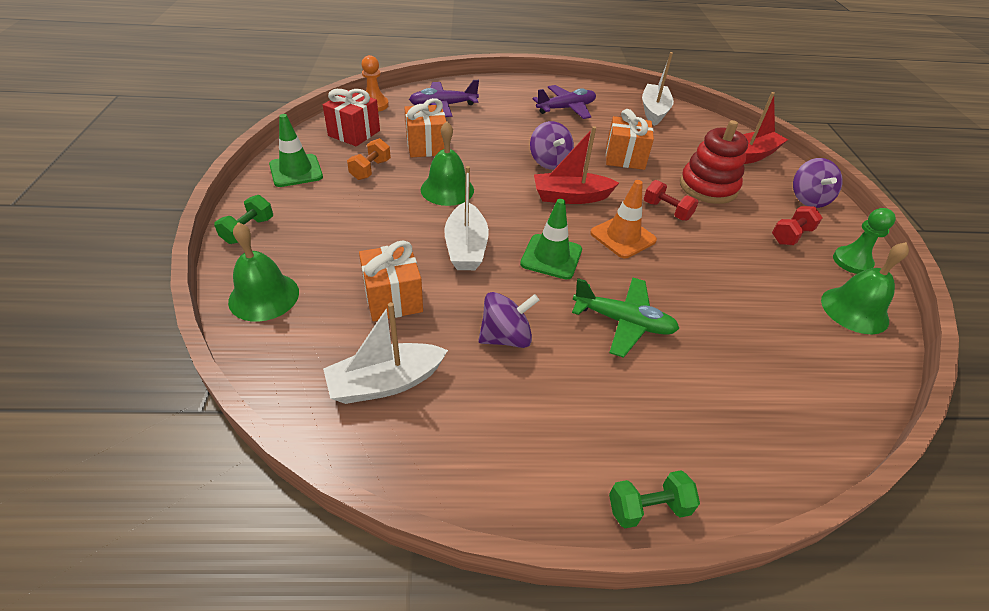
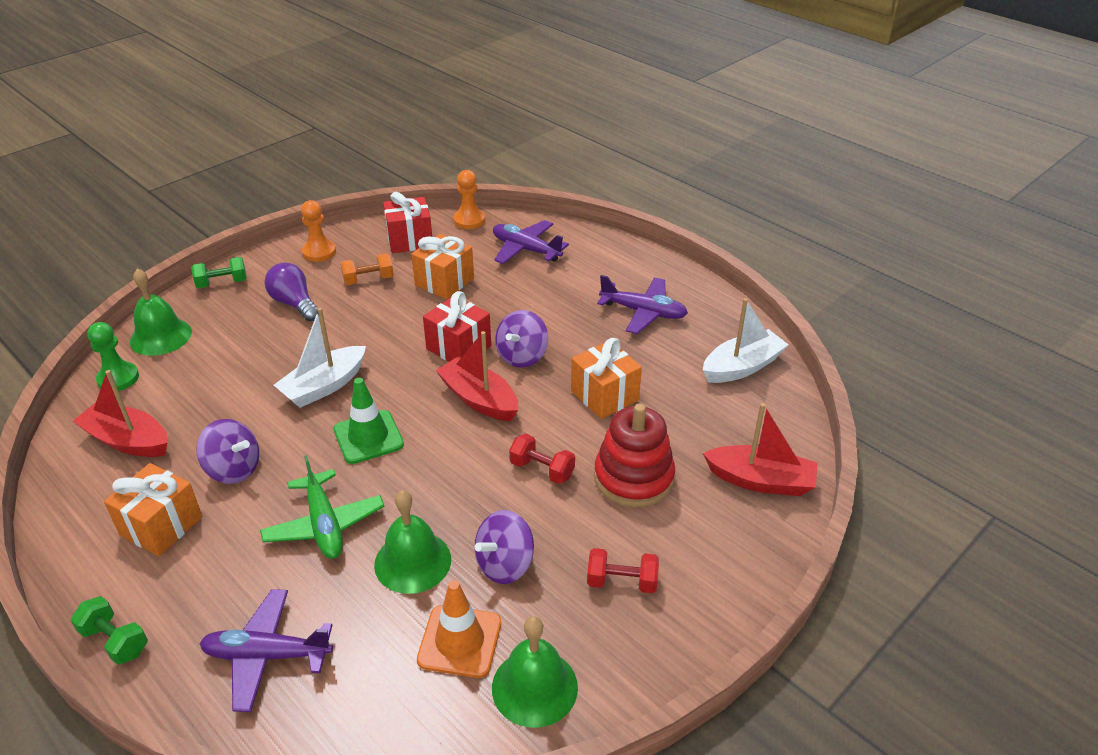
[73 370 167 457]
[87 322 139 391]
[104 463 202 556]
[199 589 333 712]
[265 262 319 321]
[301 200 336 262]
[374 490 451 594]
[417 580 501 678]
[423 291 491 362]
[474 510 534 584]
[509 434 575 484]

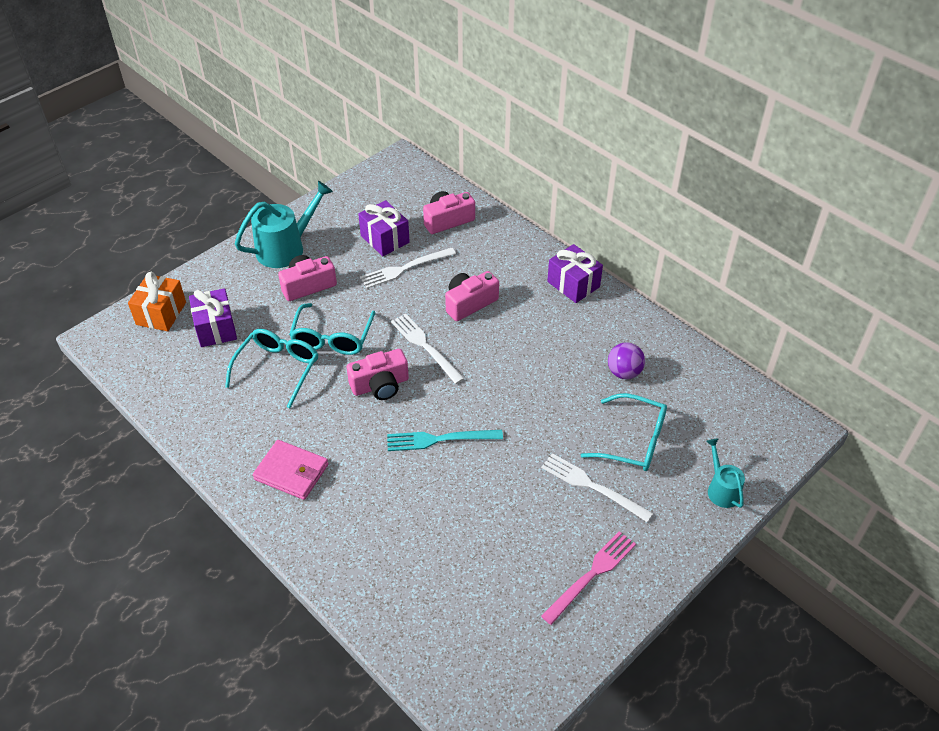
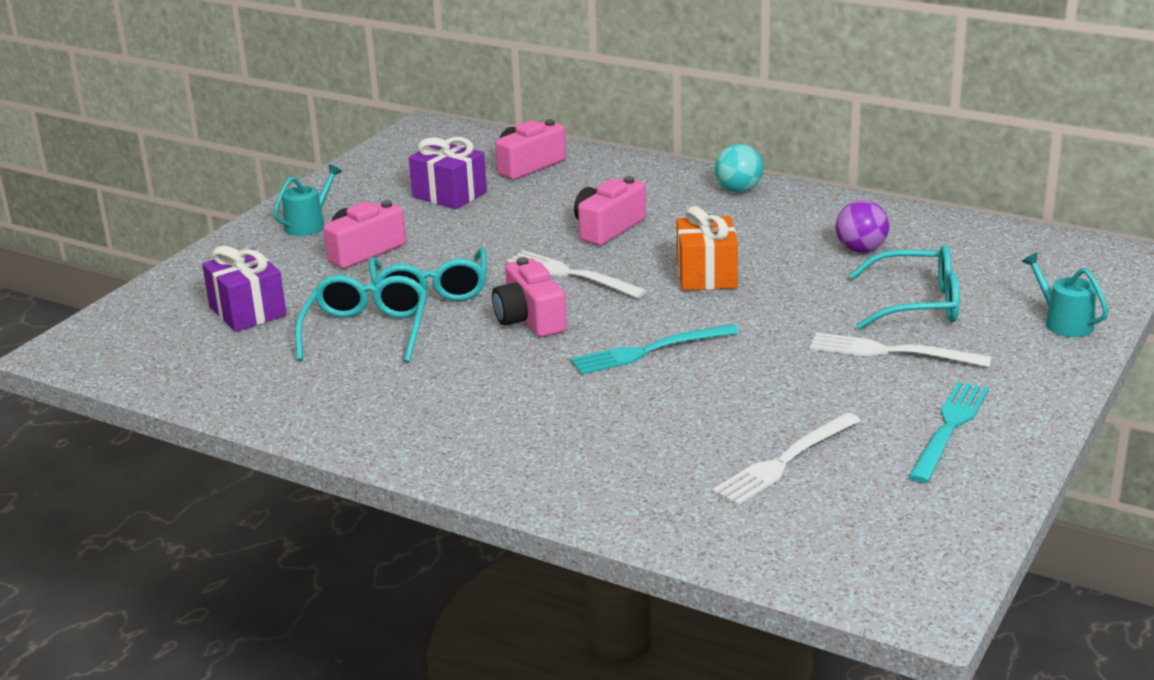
[273 164 342 236]
[492 257 567 337]
[677 206 738 291]
[712 412 861 506]
[715 144 763 193]
[908 382 989 483]
[253 440 328 500] (first image)

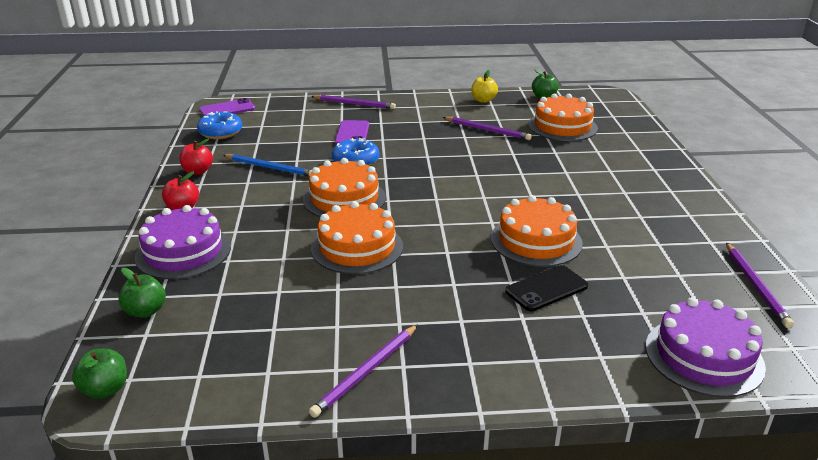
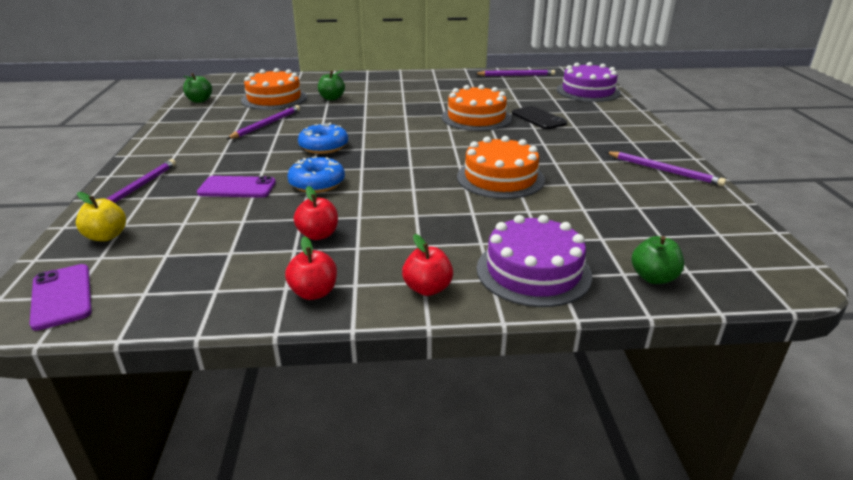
[76 192 126 241]
[294 186 338 240]
[298 123 348 154]
[318 70 345 100]
[303 158 386 217] (first image)

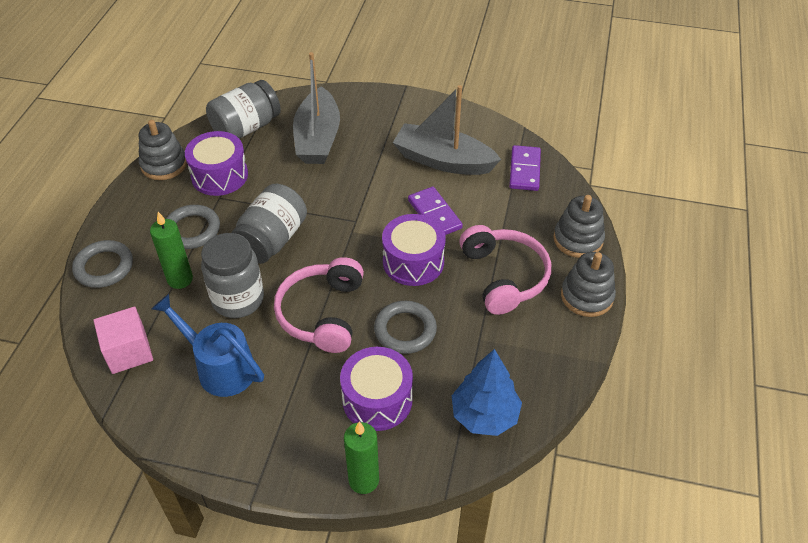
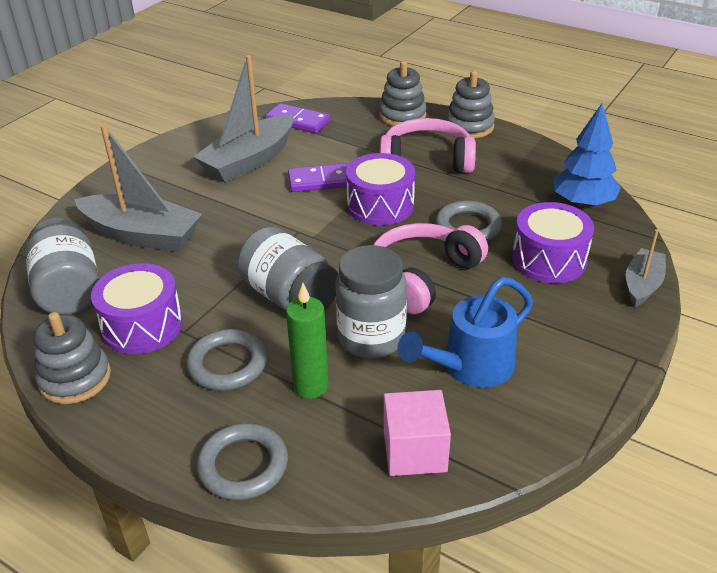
[373 223 488 314]
[626 230 666 307]

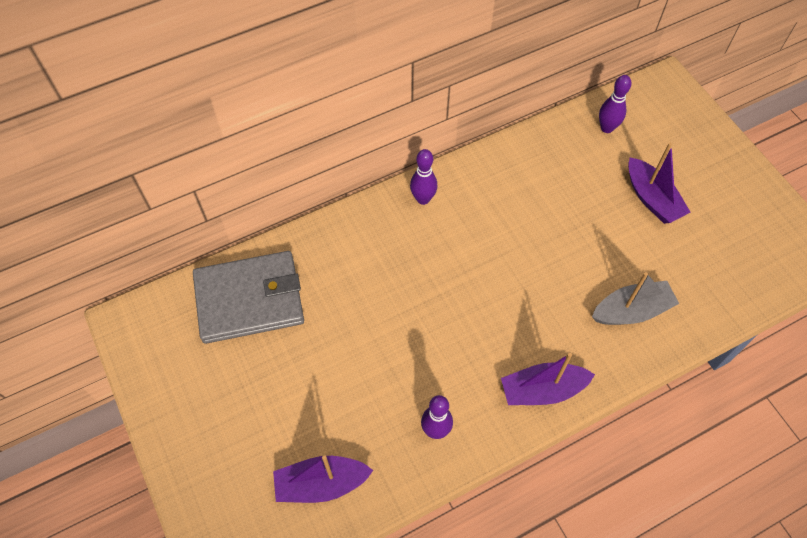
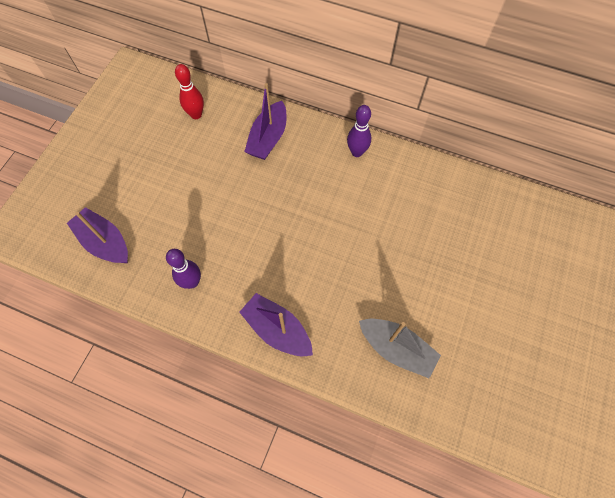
[175 64 204 119]
[244 83 286 160]
[599 75 632 133] (first image)

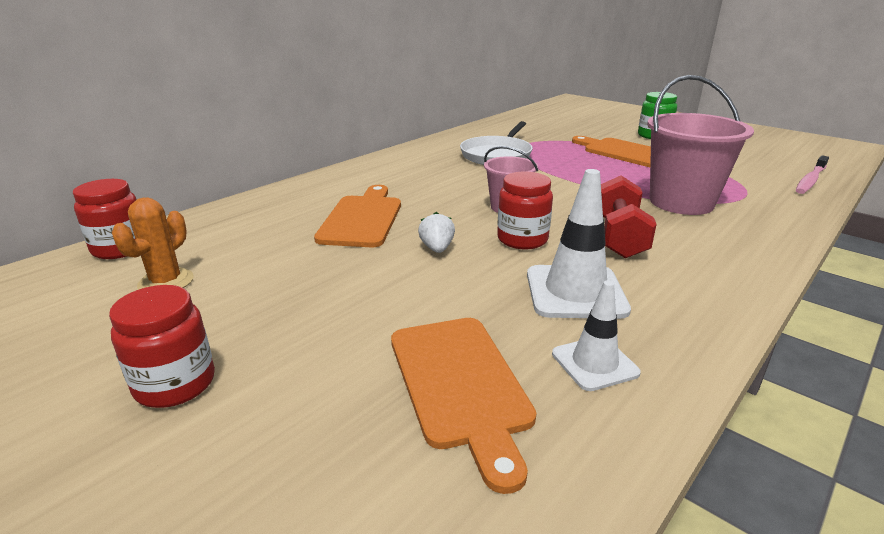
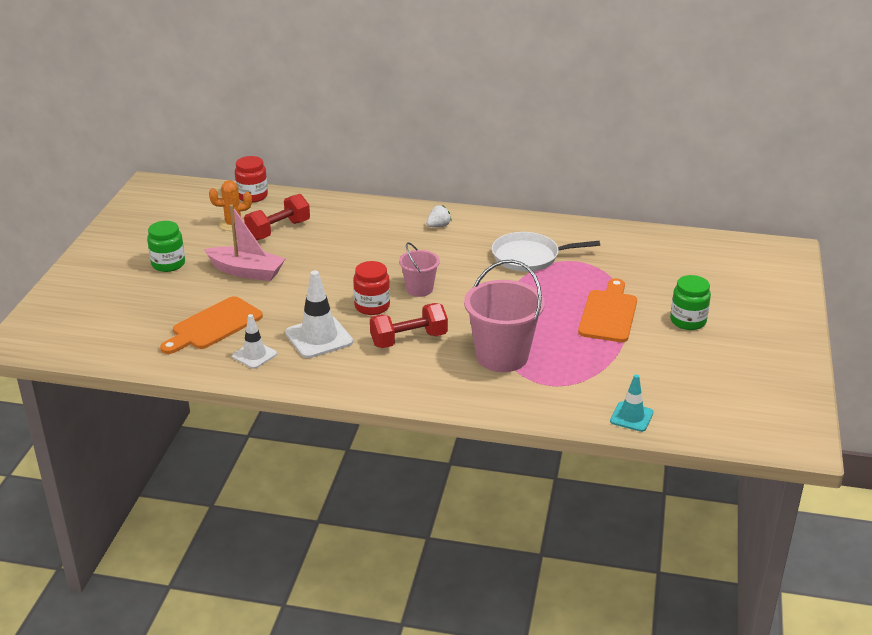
[147 221 185 272]
[204 204 286 281]
[244 194 310 240]
[426 205 452 227]
[610 374 654 432]
[314 185 401 247] (first image)

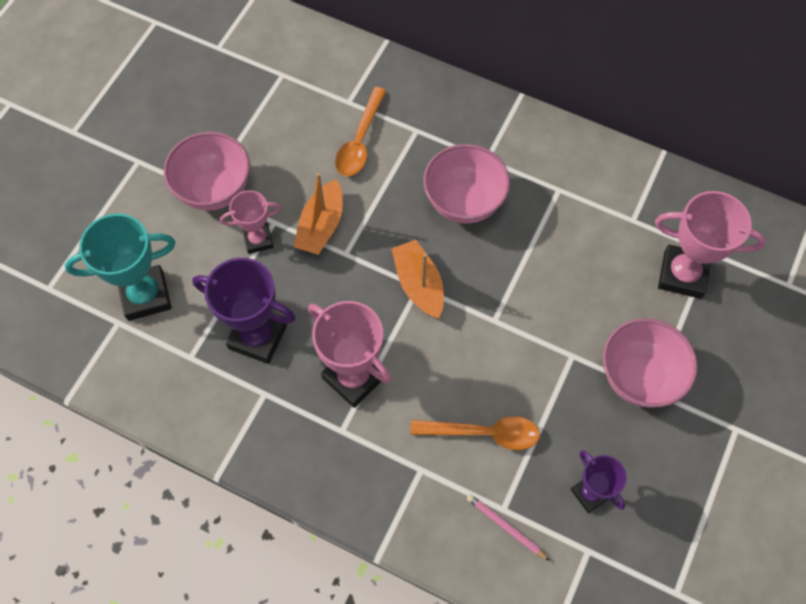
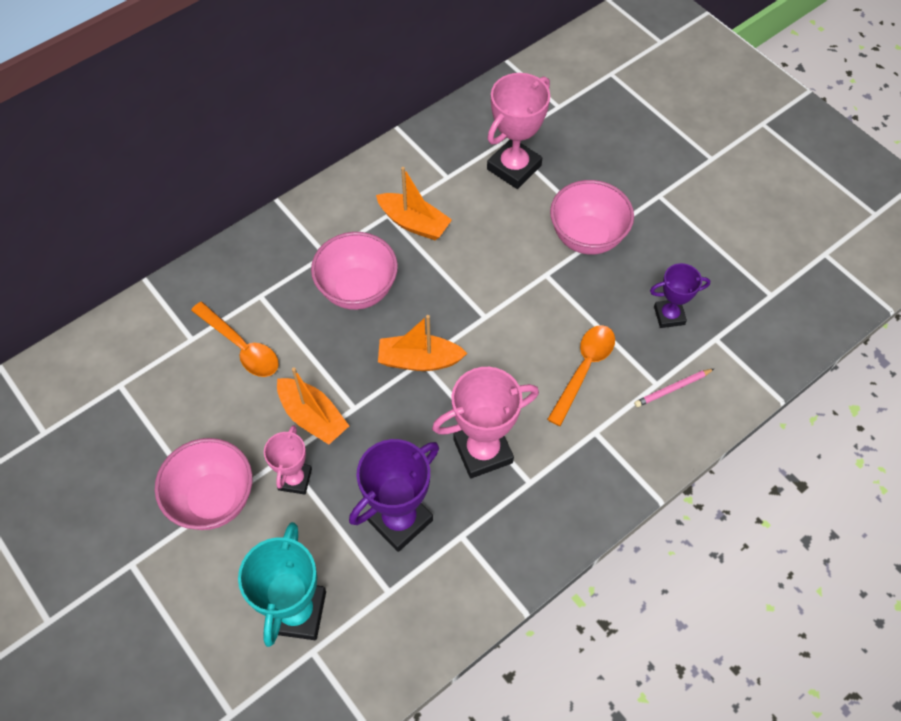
[376 167 452 240]

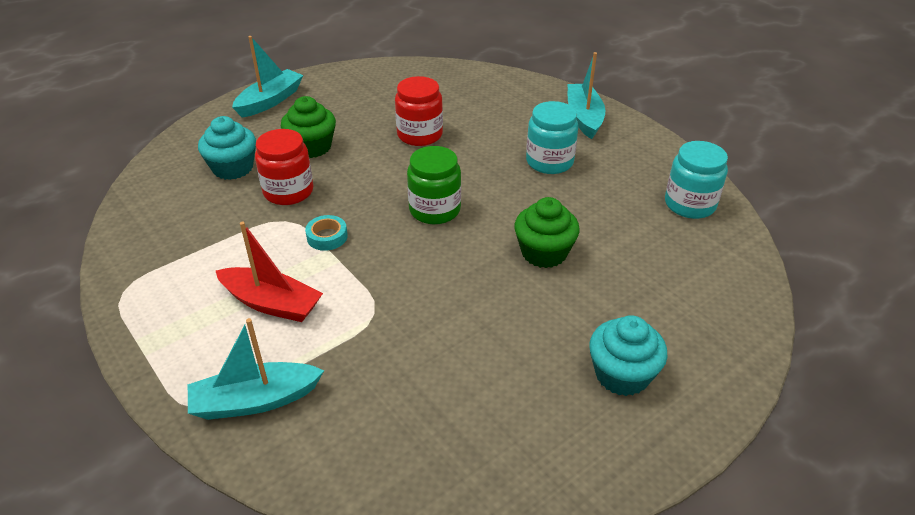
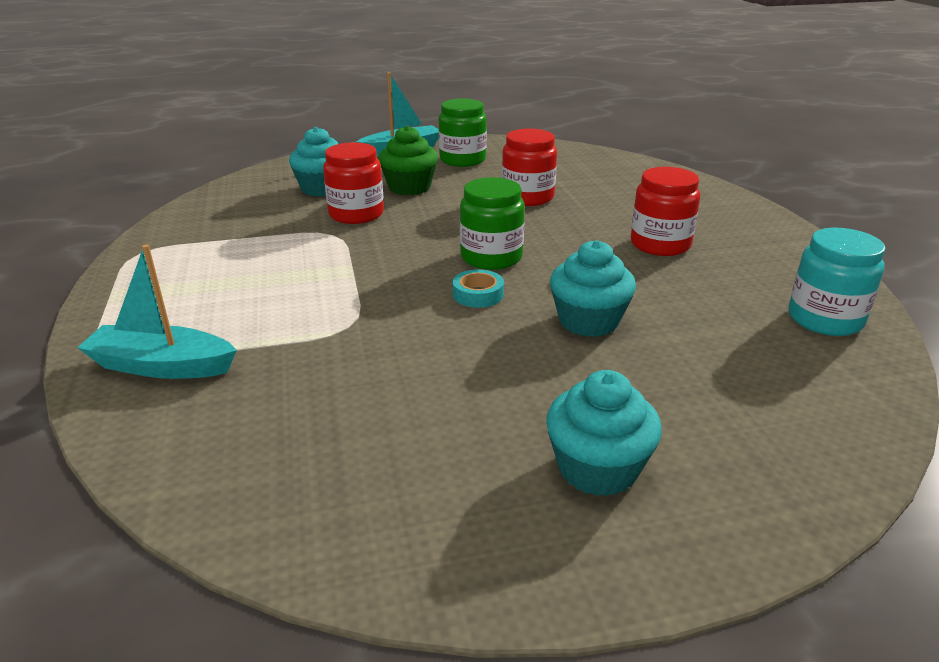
[438 98 487 167]
[453 269 504 308]
[550 240 636 337]
[631 167 700 256]
[215 221 323 322] (first image)
[568 52 605 139] (first image)

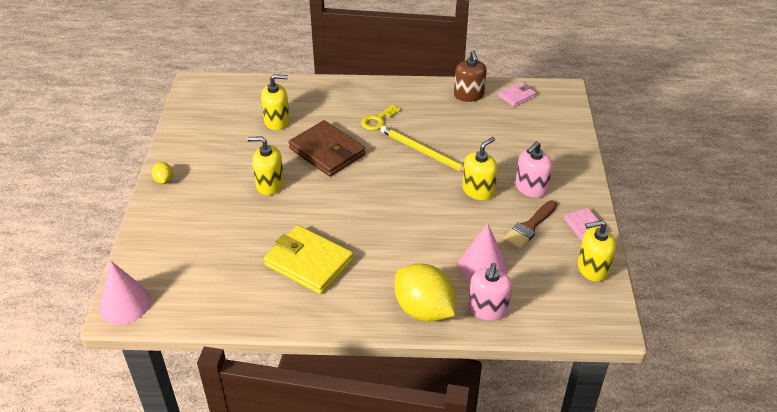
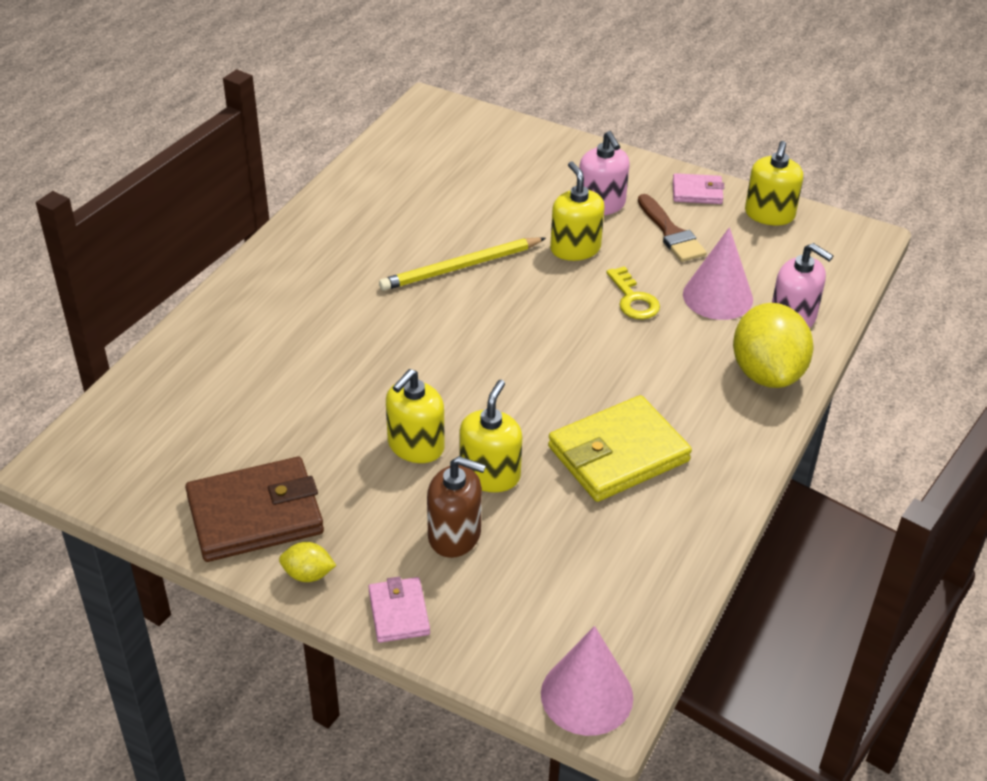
[185 457 324 562]
[368 577 430 643]
[427 456 486 558]
[460 380 522 492]
[606 266 660 319]
[733 303 813 388]

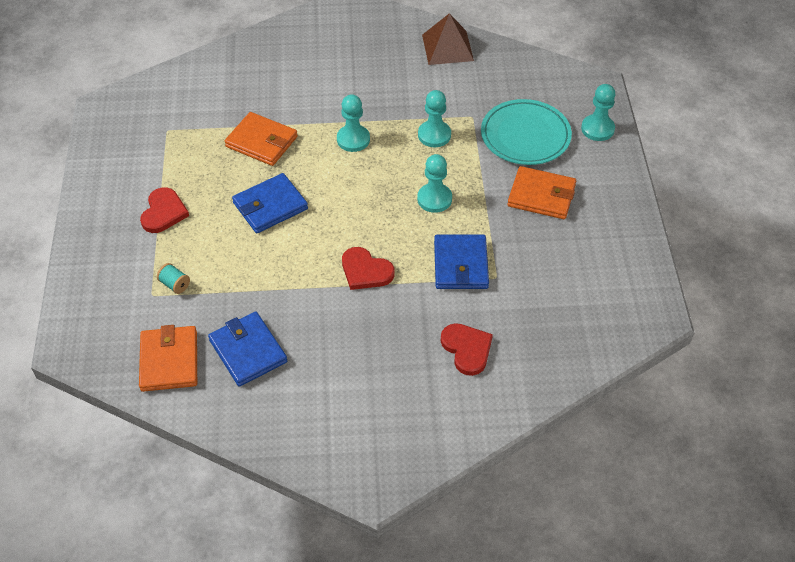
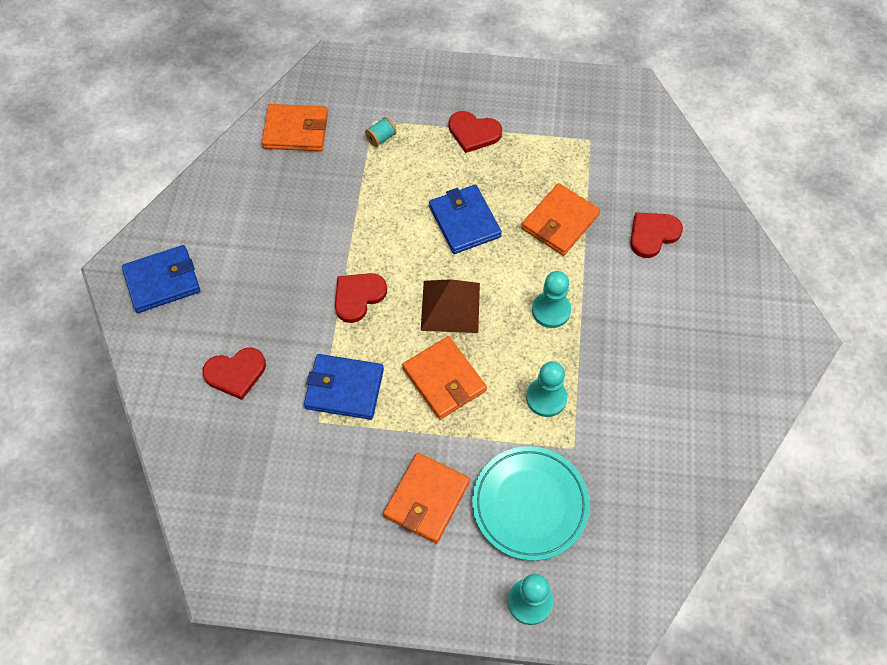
[122 245 200 313]
[402 336 487 420]
[421 279 480 333]
[630 212 683 258]

